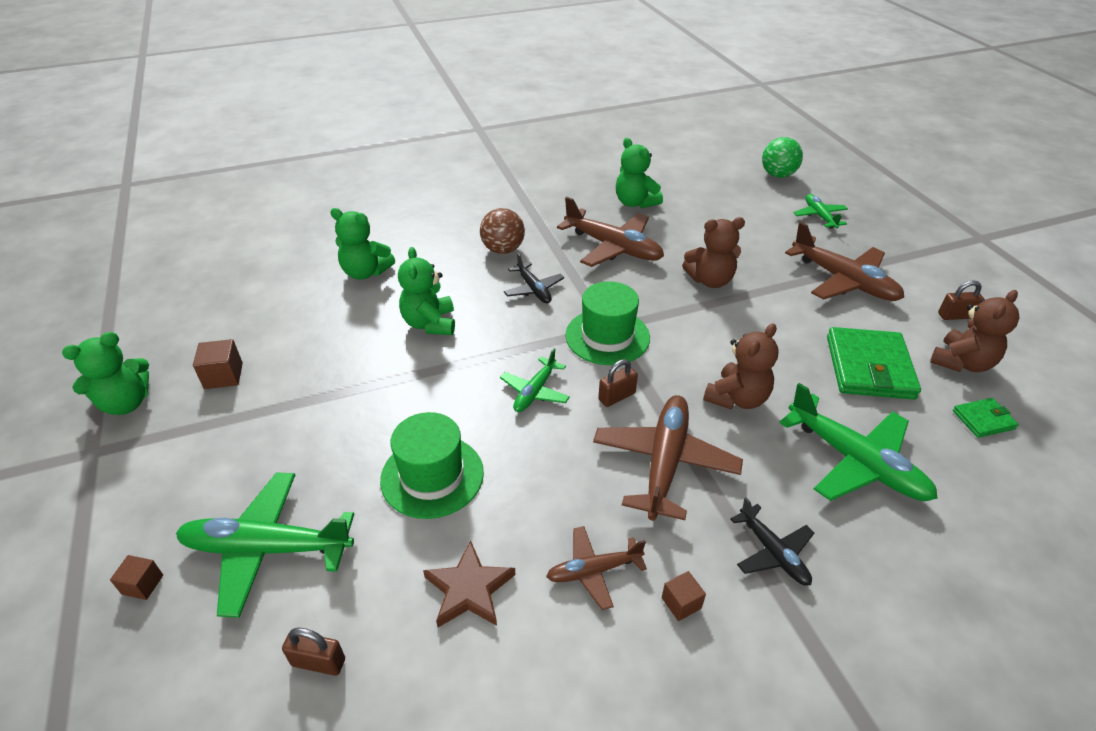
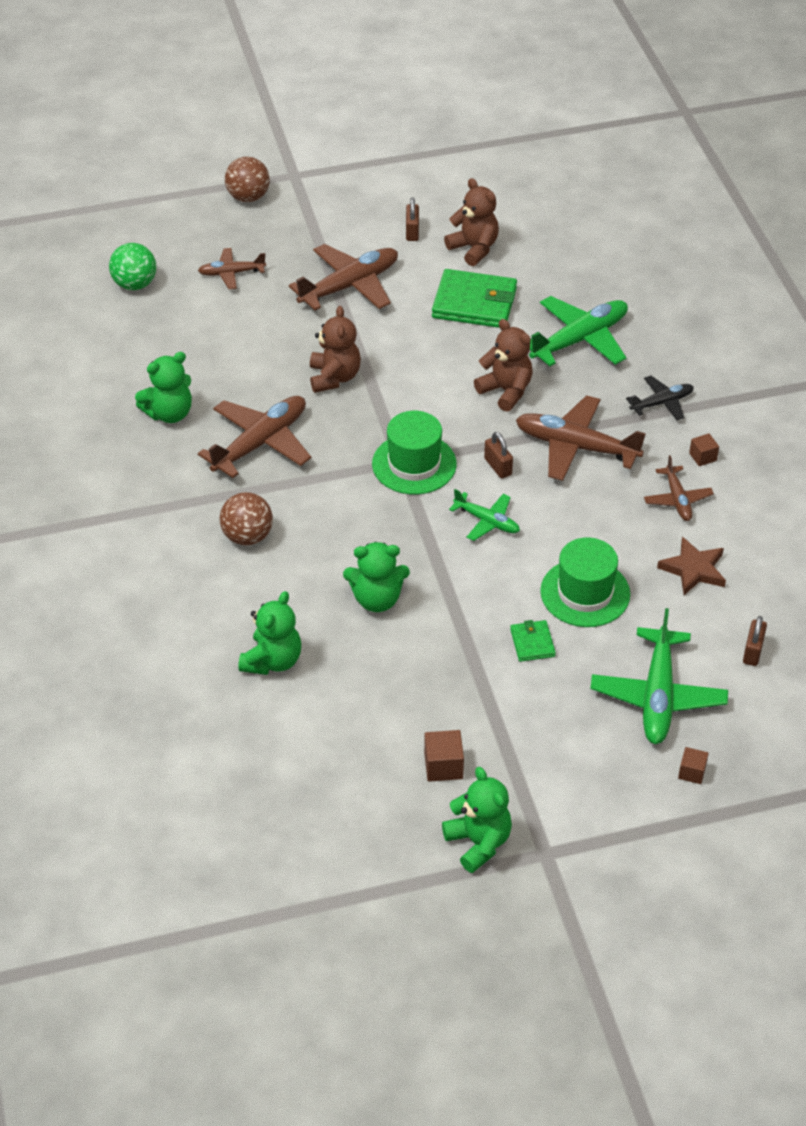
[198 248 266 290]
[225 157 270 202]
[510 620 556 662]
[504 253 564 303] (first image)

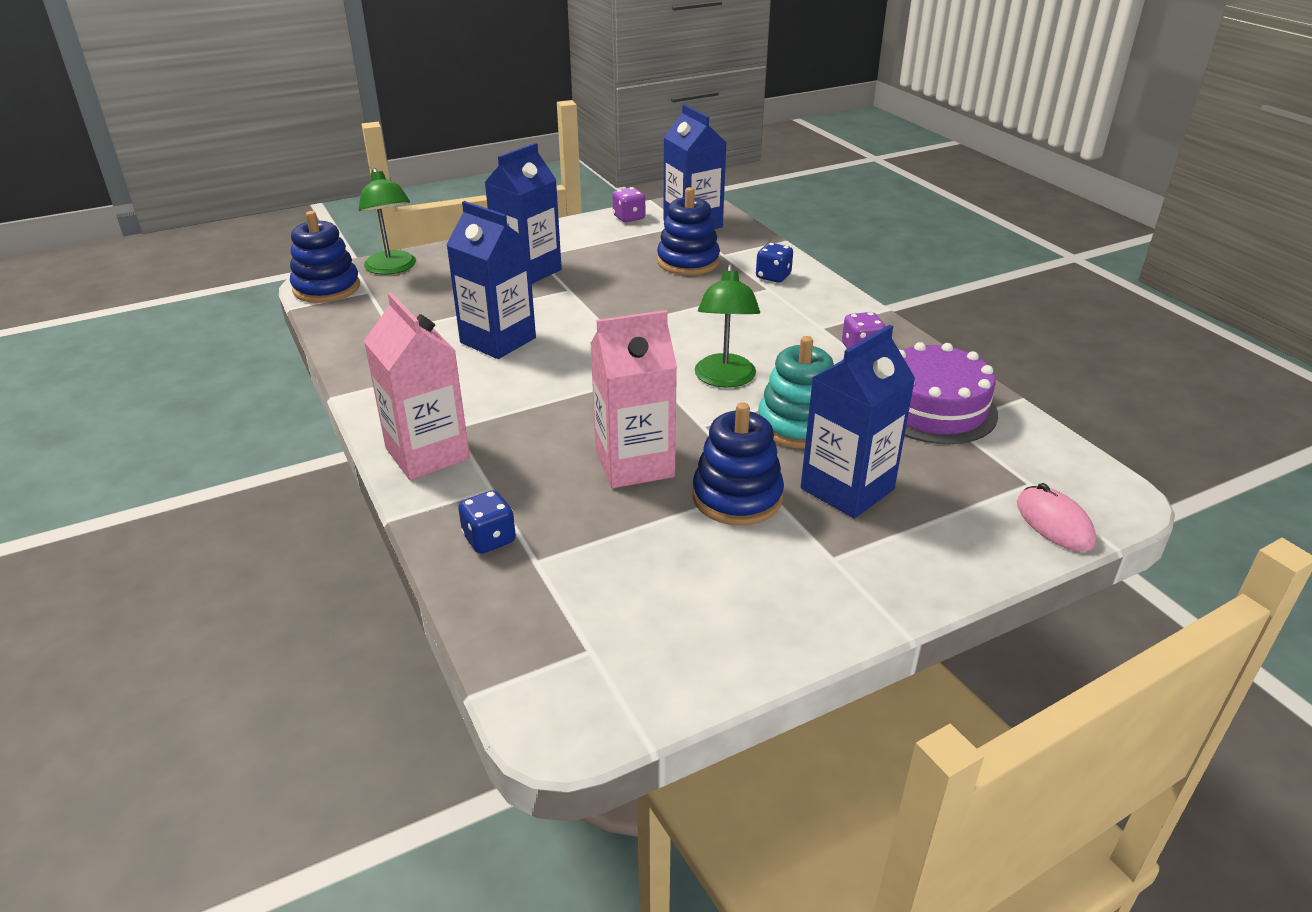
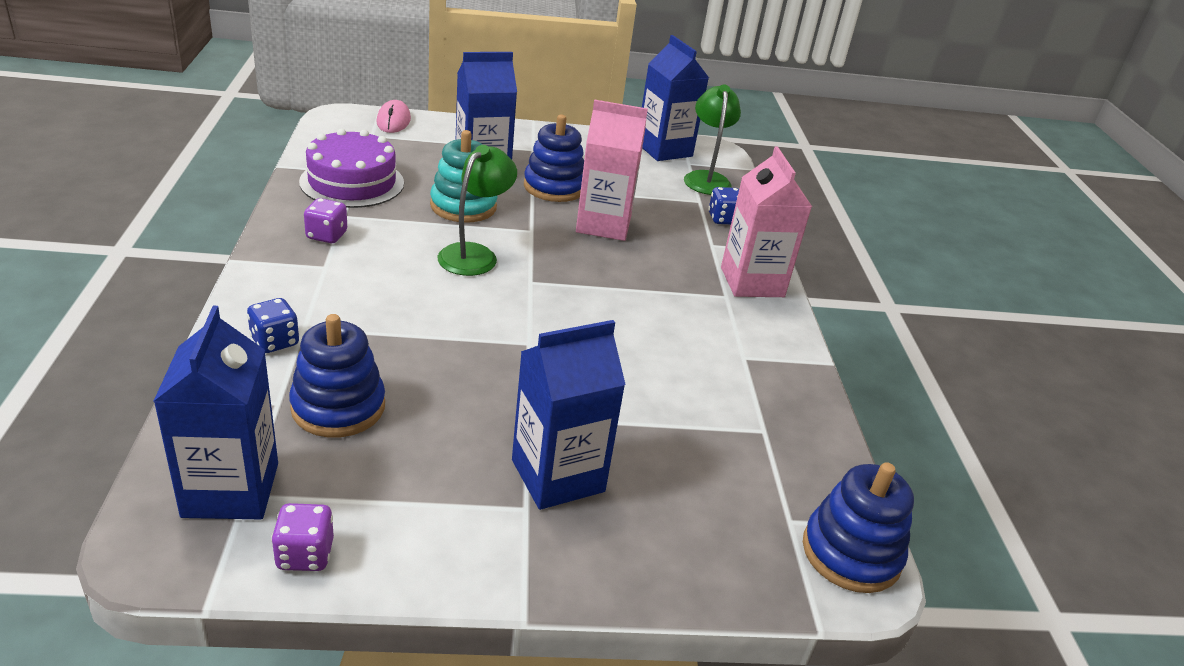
[642 35 709 161]
[684 85 741 195]

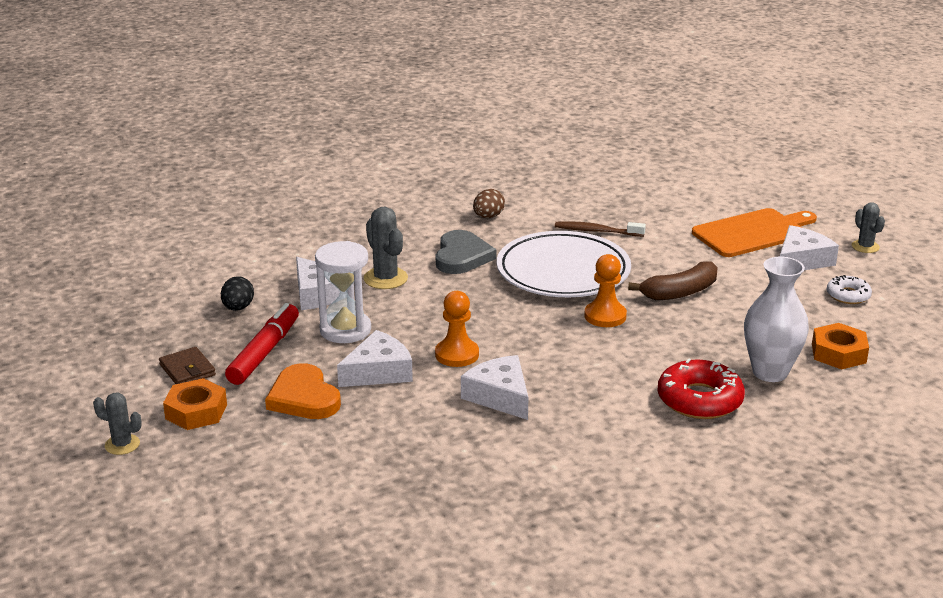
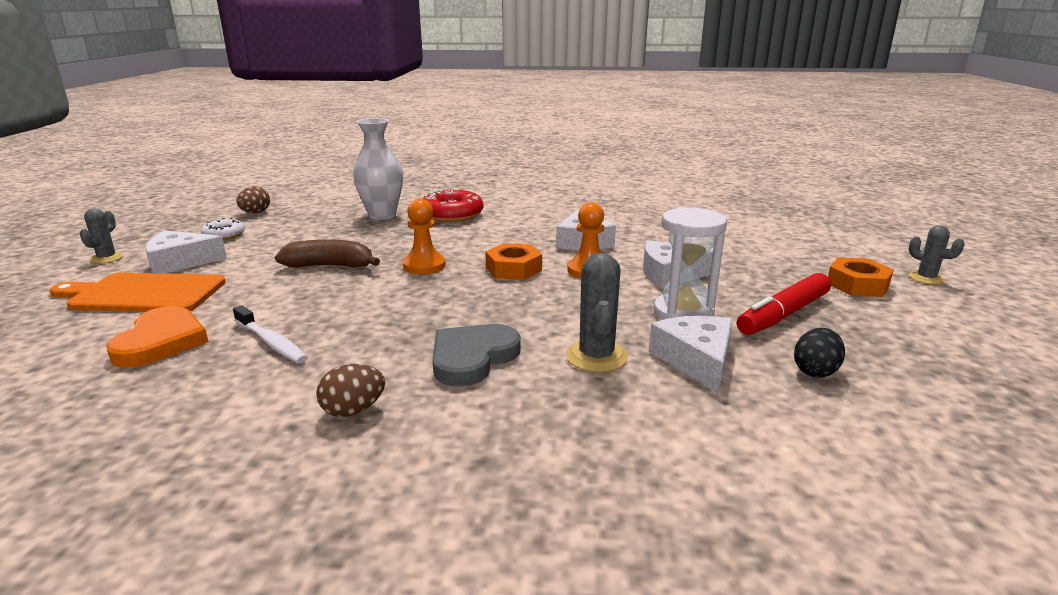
[106 306 209 368]
[233 305 308 363]
[236 186 270 213]
[485 243 542 280]
[159 347 216 384] (first image)
[496 231 631 297] (first image)

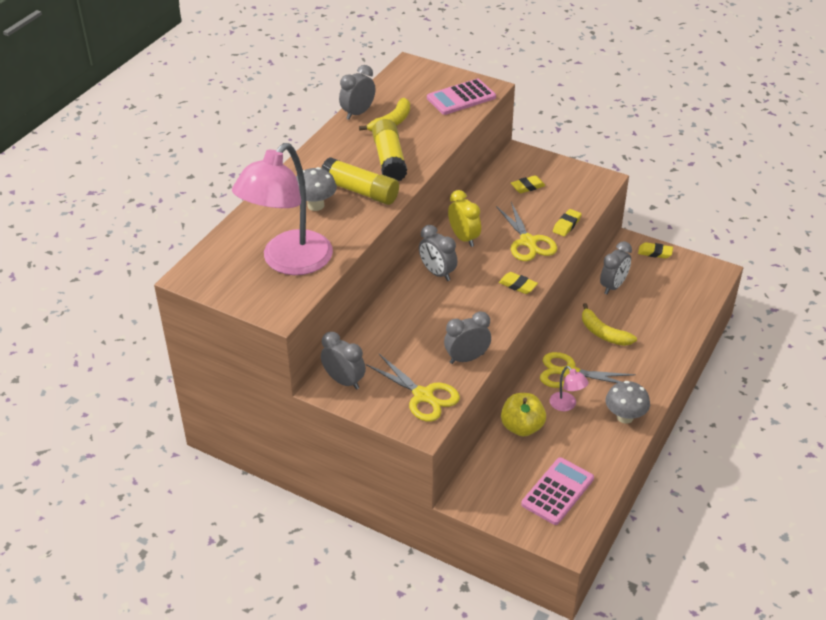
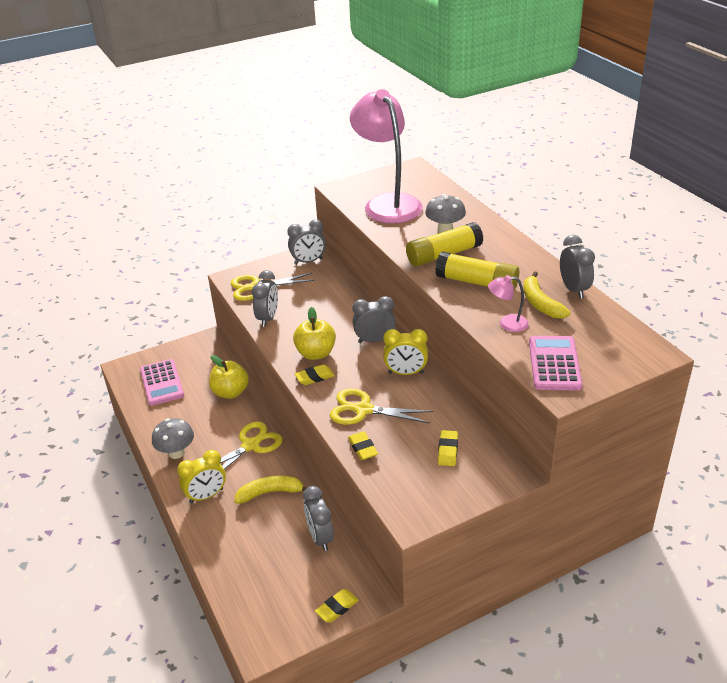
[177 450 226 503]
[293 307 336 360]
[488 275 529 332]

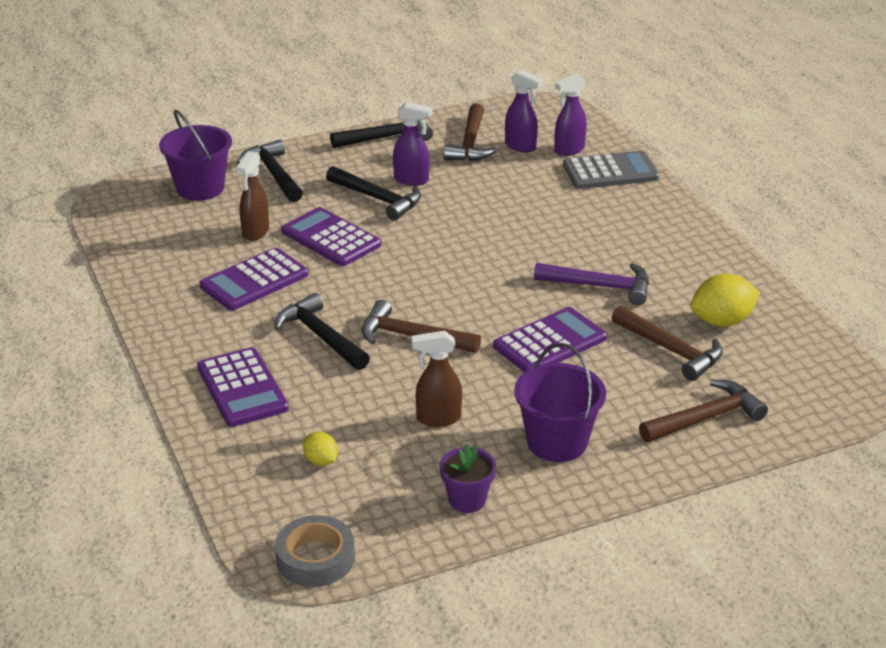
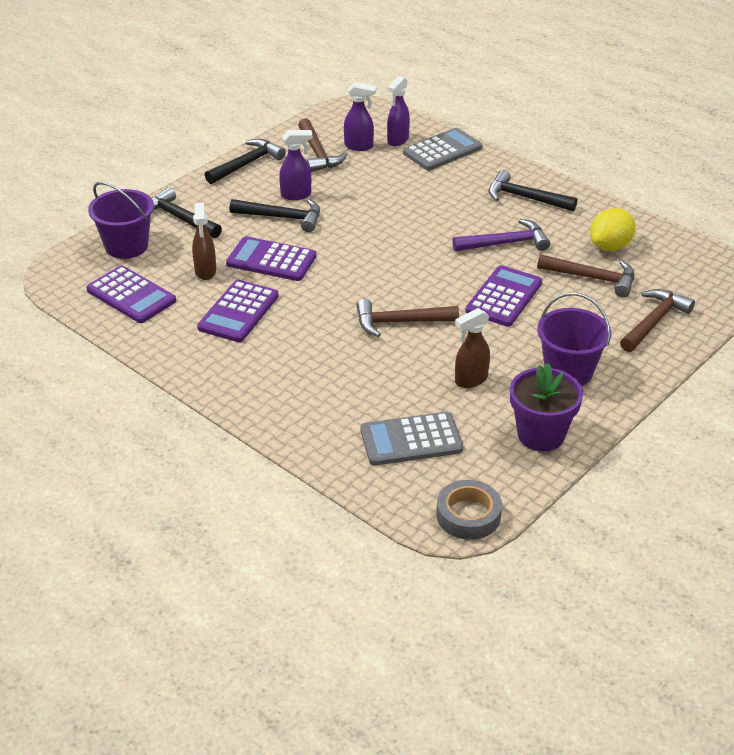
[86 265 176 323]
[360 412 463 466]
[489 170 577 212]
[510 363 583 451]

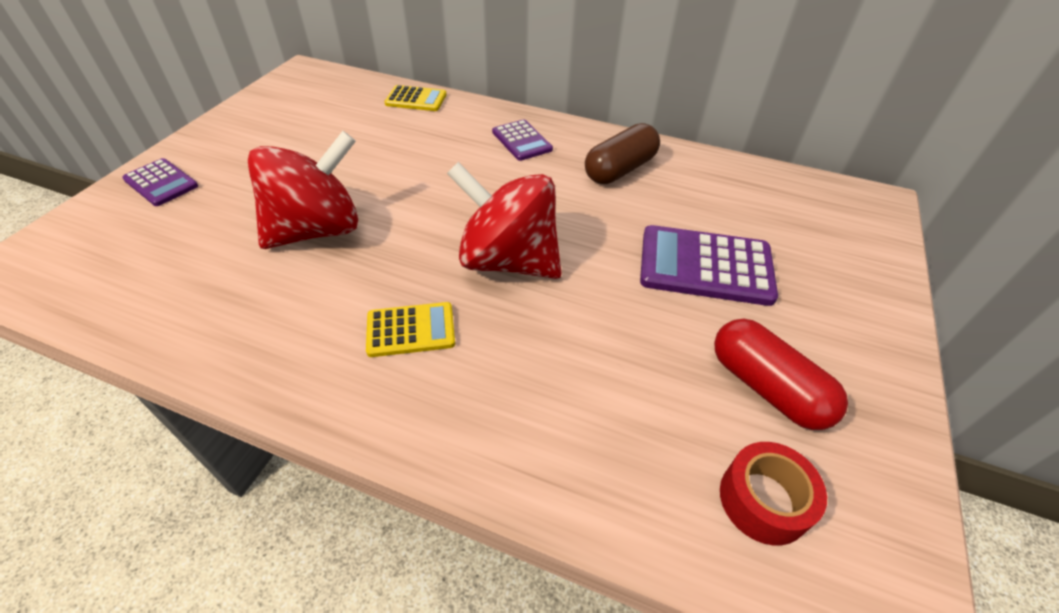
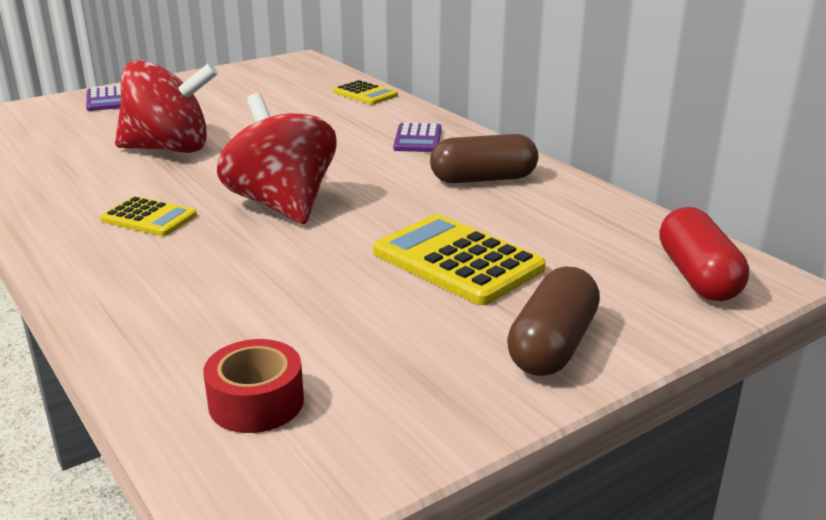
[373 214 546 305]
[507 267 600 376]
[659 207 749 301]

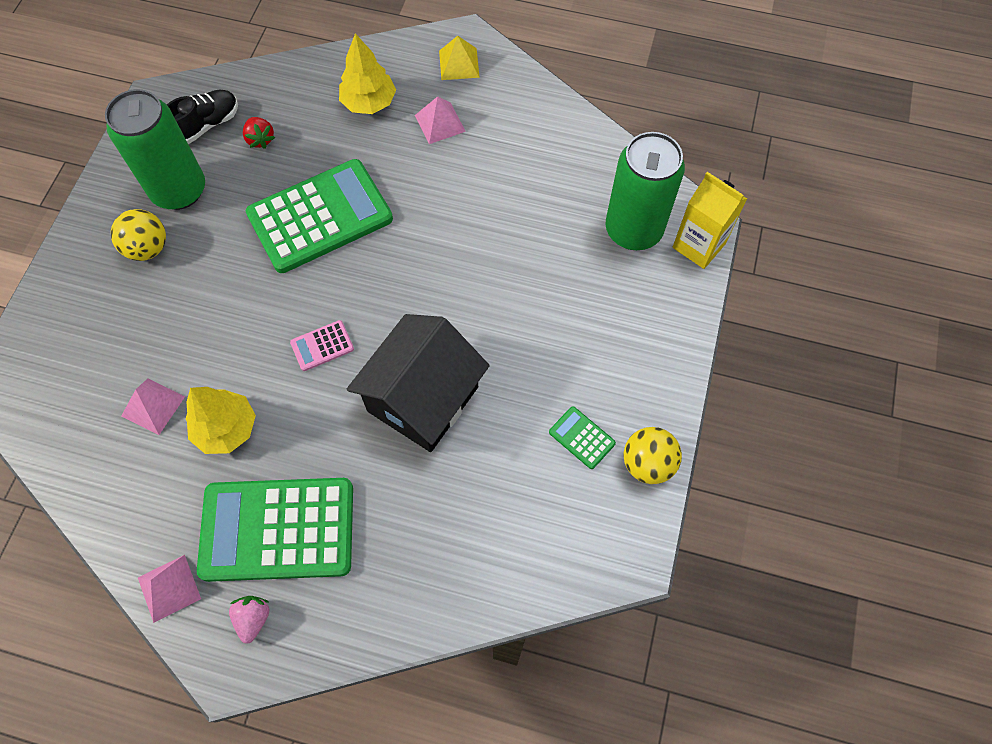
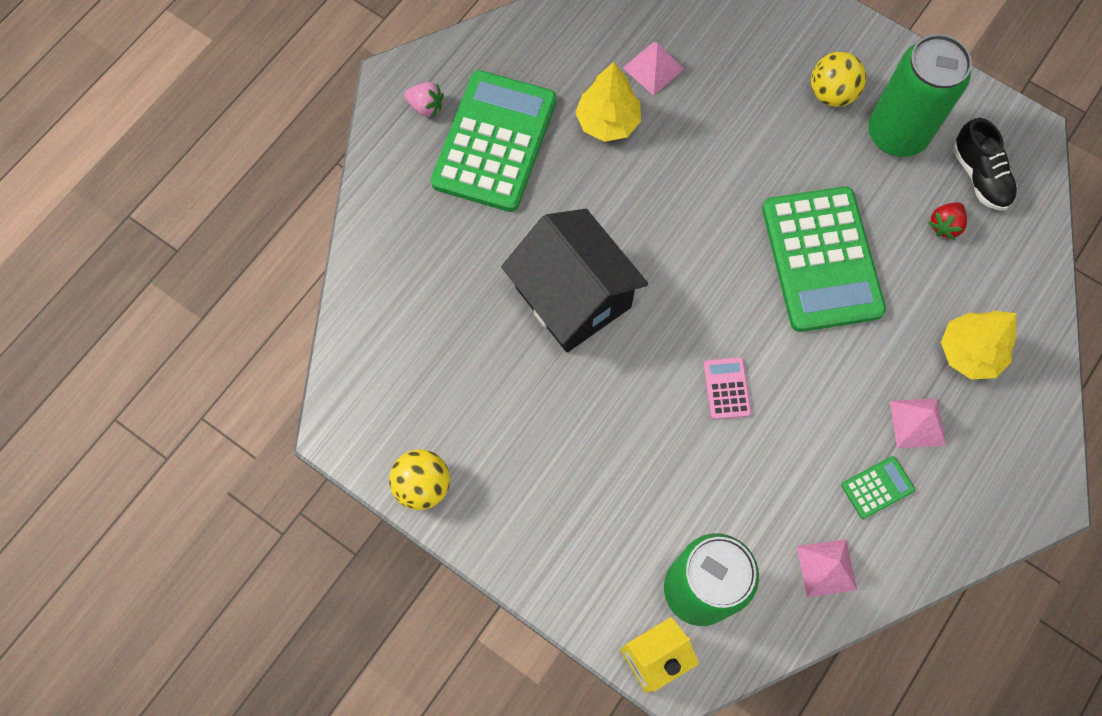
[704 357 751 420]
[797 539 857 597]
[841 456 915 519]
[928 202 967 240]
[439 36 480 80] (first image)

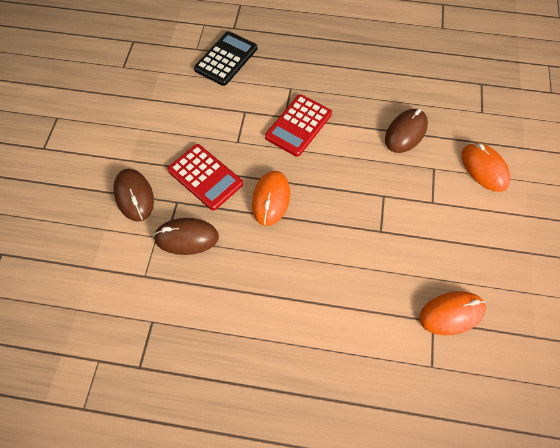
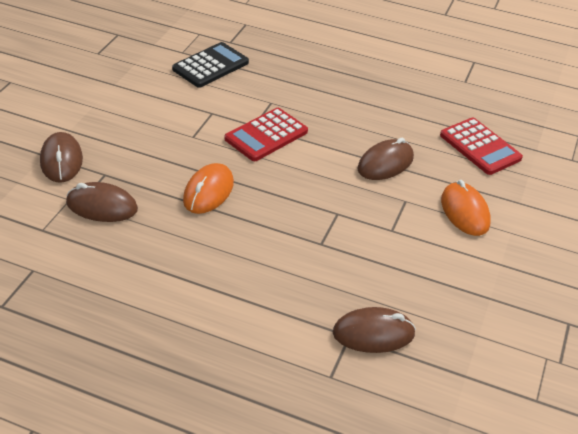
[333 307 416 353]
[440 118 523 175]

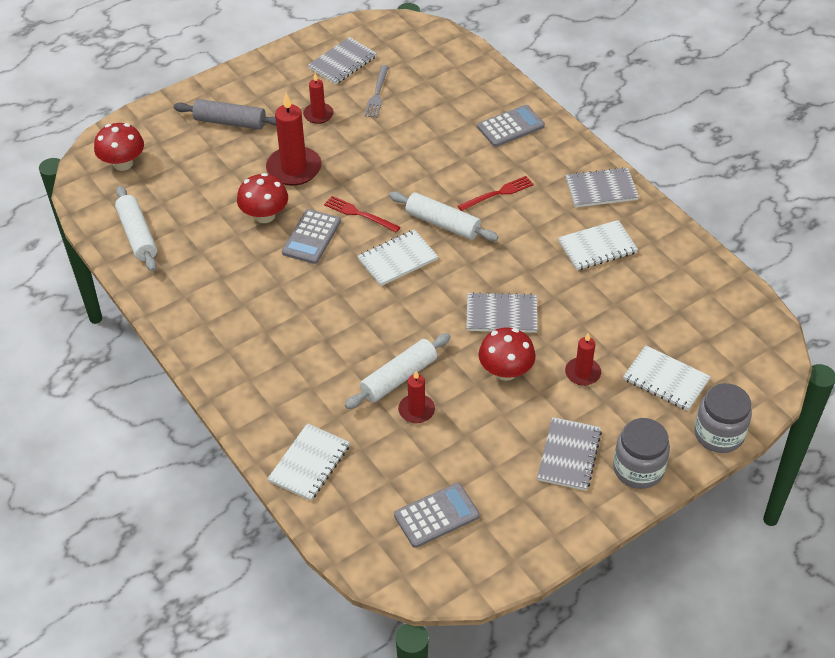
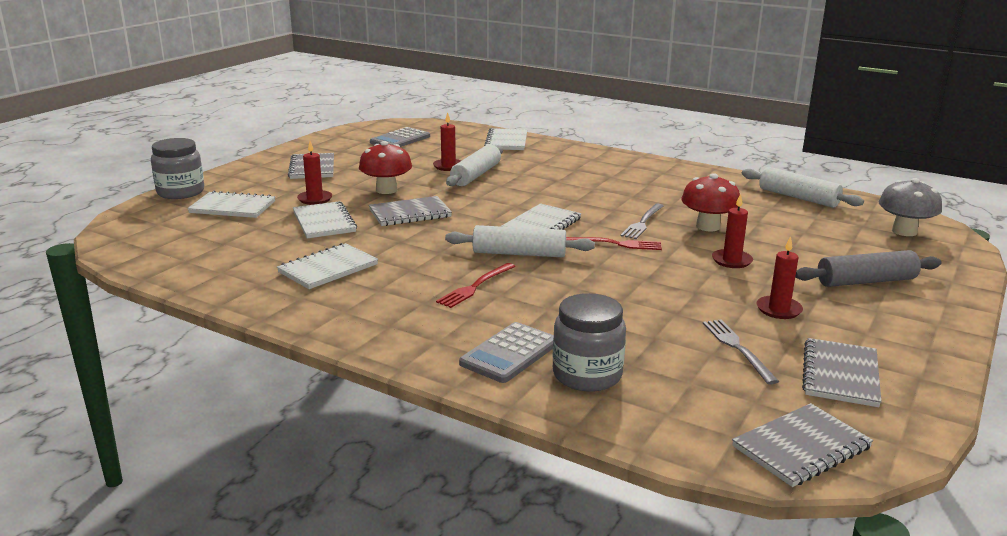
[293 201 357 238]
[553 293 626 392]
[621 204 664 239]
[712 194 753 268]
[732 403 873 487]
[879 178 942 236]

